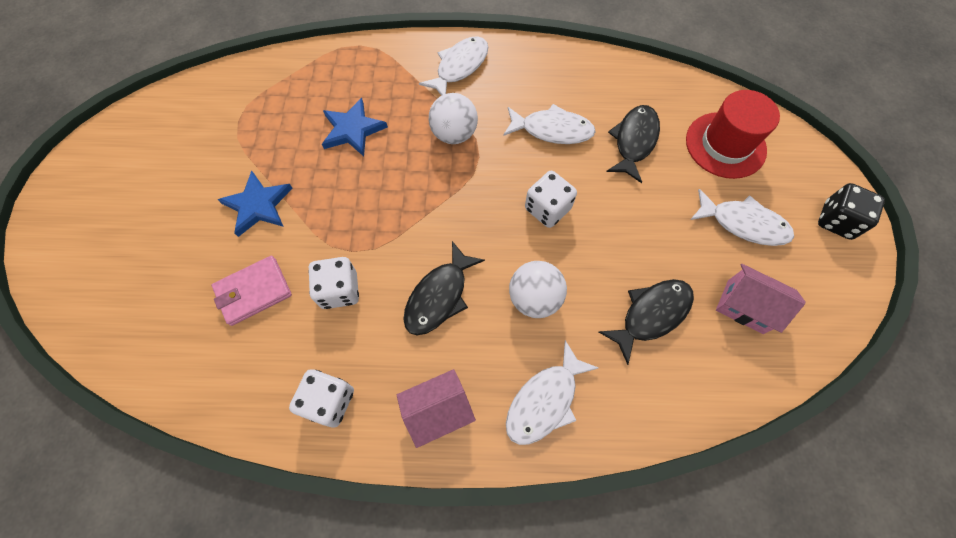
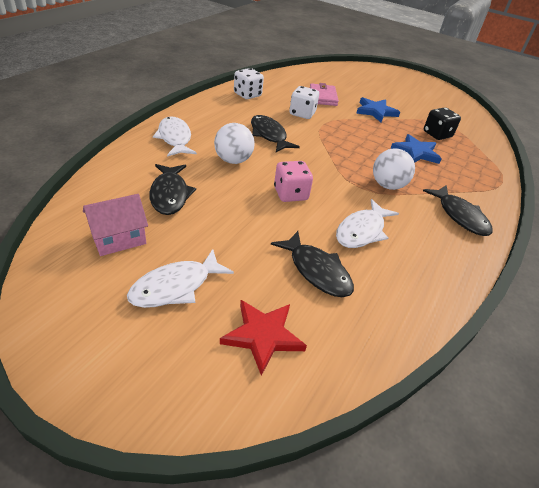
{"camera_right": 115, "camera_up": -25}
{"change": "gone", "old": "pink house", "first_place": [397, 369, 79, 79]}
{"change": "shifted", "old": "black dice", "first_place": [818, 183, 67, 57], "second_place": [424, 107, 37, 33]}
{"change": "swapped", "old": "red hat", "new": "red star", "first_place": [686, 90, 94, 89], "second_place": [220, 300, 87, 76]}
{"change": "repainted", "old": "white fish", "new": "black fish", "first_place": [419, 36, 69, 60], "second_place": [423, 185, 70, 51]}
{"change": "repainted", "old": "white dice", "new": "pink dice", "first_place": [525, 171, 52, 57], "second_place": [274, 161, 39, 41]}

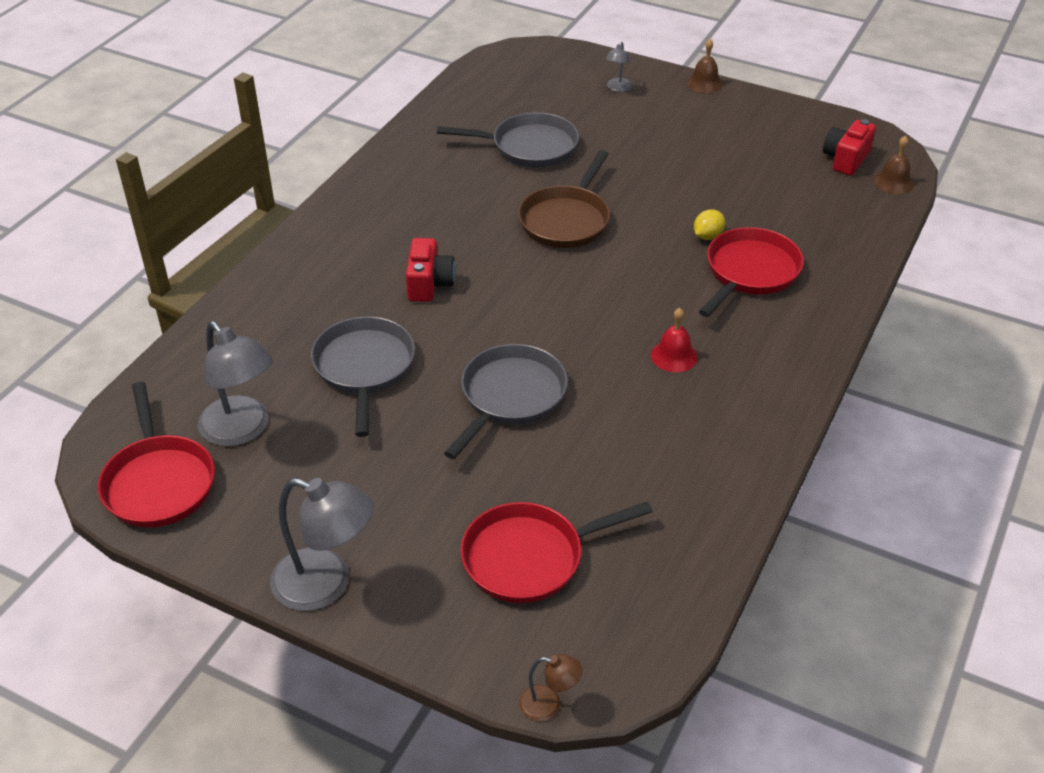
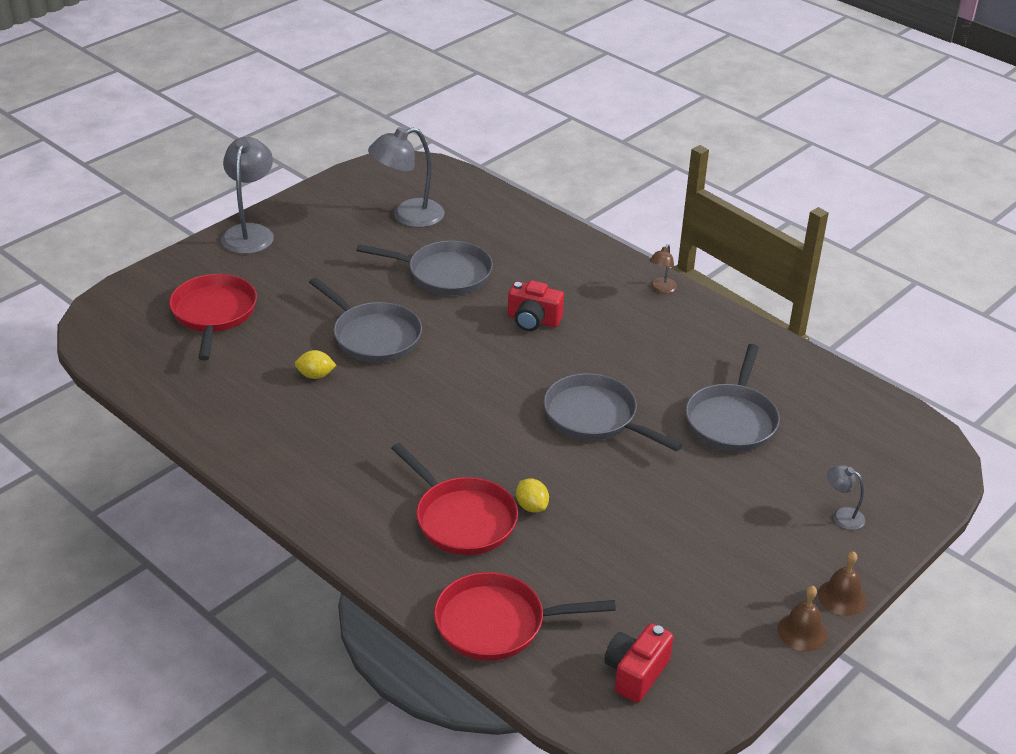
{"camera_right": 105, "camera_up": -5}
{"change": "gone", "old": "red bell", "first_place": [651, 308, 47, 64]}
{"change": "new", "new": "yellow lemon", "second_place": [295, 350, 42, 29]}
{"change": "shifted", "old": "red pan", "first_place": [98, 382, 117, 145], "second_place": [434, 572, 182, 89]}
{"change": "shifted", "old": "brown lamp", "first_place": [519, 654, 64, 67], "second_place": [649, 244, 28, 50]}
{"change": "shifted", "old": "brown bell", "first_place": [873, 135, 41, 59], "second_place": [778, 586, 49, 65]}
{"change": "repainted", "old": "brown pan", "new": "grey pan", "first_place": [518, 150, 92, 98], "second_place": [543, 373, 140, 79]}
{"change": "rotated", "old": "grey lamp", "first_place": [270, 478, 104, 133], "second_place": [221, 137, 53, 117], "degrees": 150}
{"change": "rotated", "old": "red camera", "first_place": [823, 119, 53, 57], "second_place": [604, 623, 69, 80], "degrees": -105}

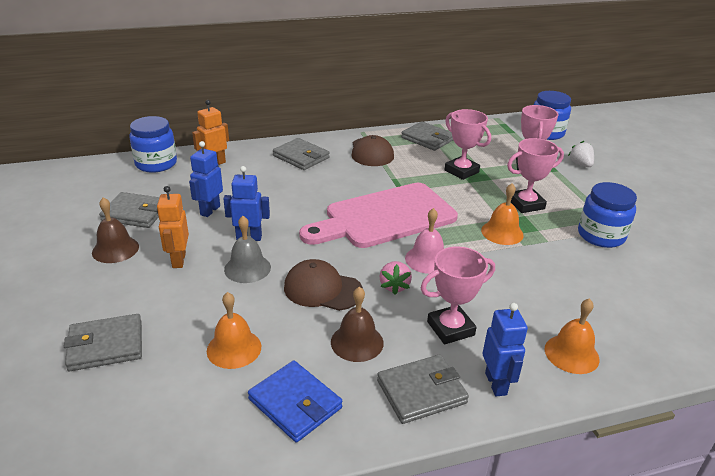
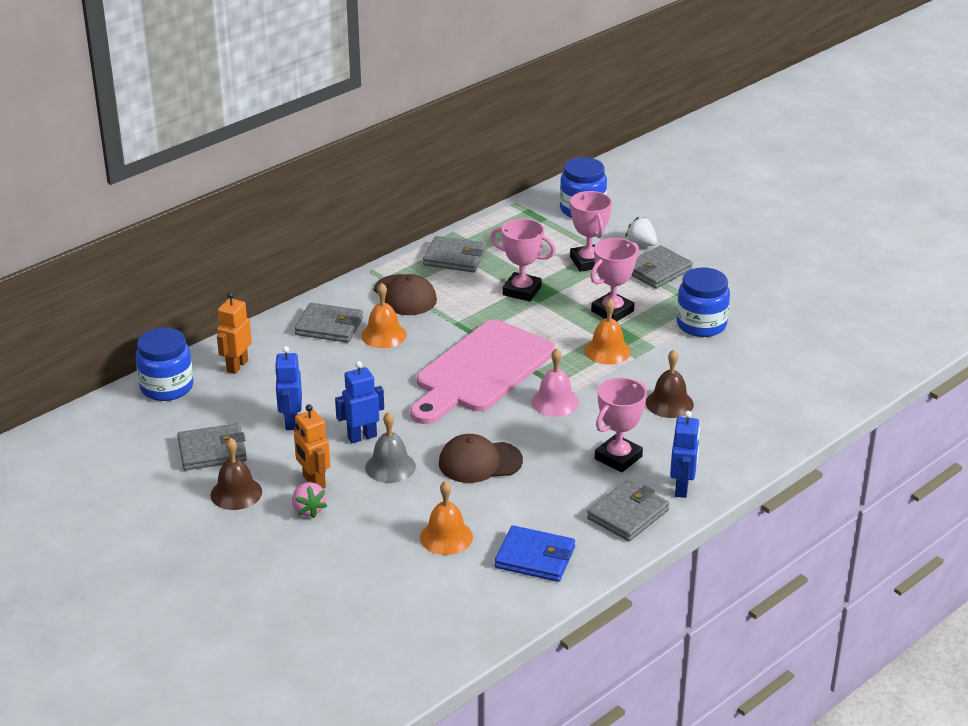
{"camera_right": -25, "camera_up": 0}
{"change": "shifted", "old": "grey wallet", "first_place": [64, 314, 78, 57], "second_place": [631, 245, 62, 44]}
{"change": "shifted", "old": "brown bell", "first_place": [331, 286, 53, 76], "second_place": [646, 350, 48, 68]}
{"change": "shifted", "old": "pink strawberry", "first_place": [379, 261, 33, 34], "second_place": [292, 482, 35, 36]}
{"change": "shifted", "old": "orange bell", "first_place": [545, 298, 54, 76], "second_place": [361, 283, 46, 65]}
{"change": "rotated", "old": "blue robot", "first_place": [483, 303, 45, 94], "second_place": [670, 411, 30, 87], "degrees": 45}

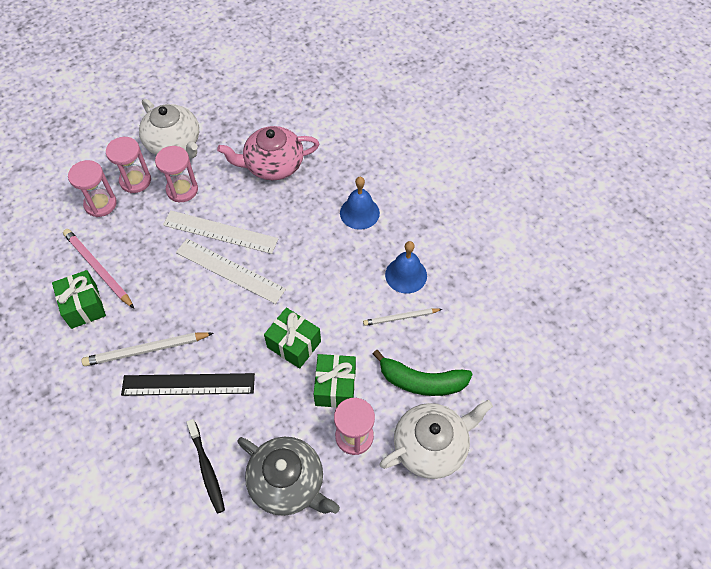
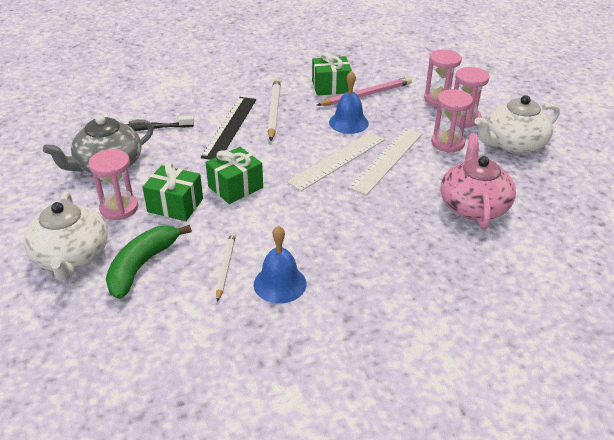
{"camera_right": 105, "camera_up": -20}
{"change": "shifted", "old": "blue bell", "first_place": [340, 177, 40, 53], "second_place": [329, 71, 40, 63]}

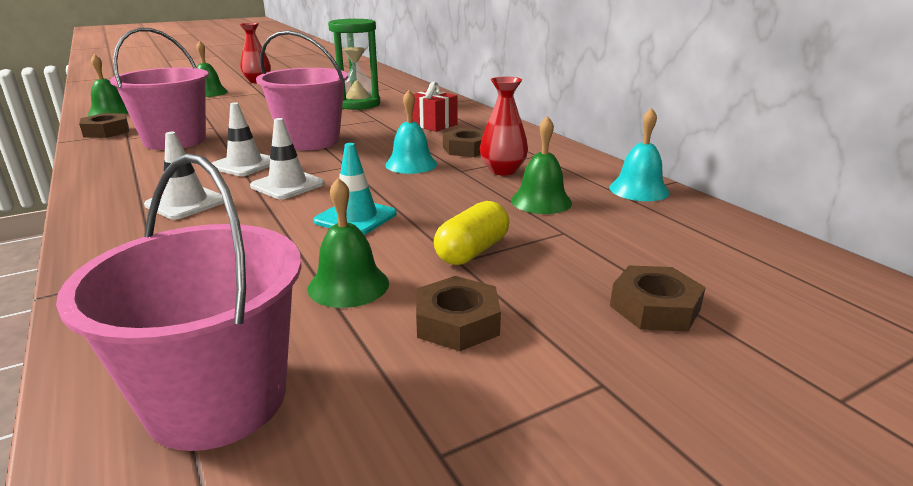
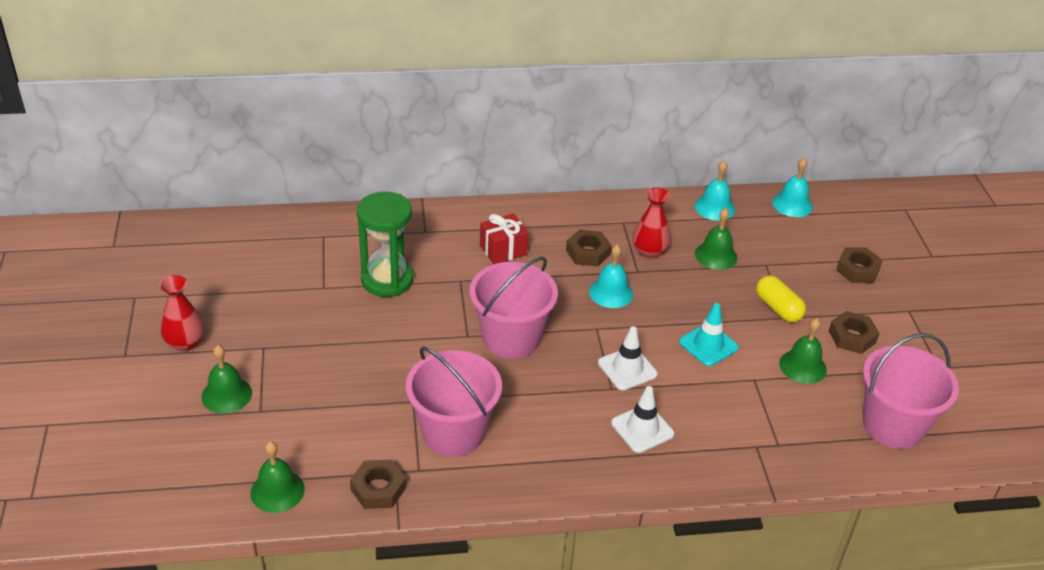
{"camera_right": -70, "camera_up": 15}
{"change": "gone", "old": "white traffic cone", "first_place": [212, 103, 58, 73]}
{"change": "new", "new": "turquoise bell", "second_place": [772, 158, 41, 59]}

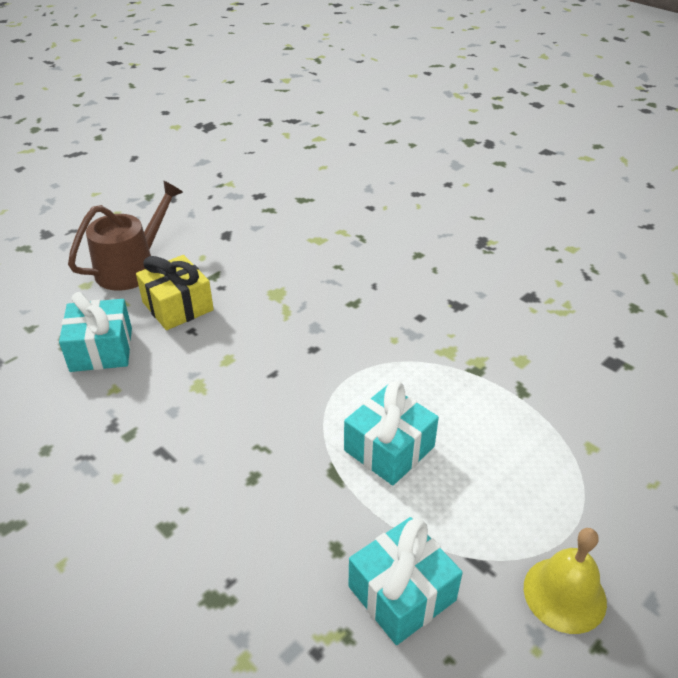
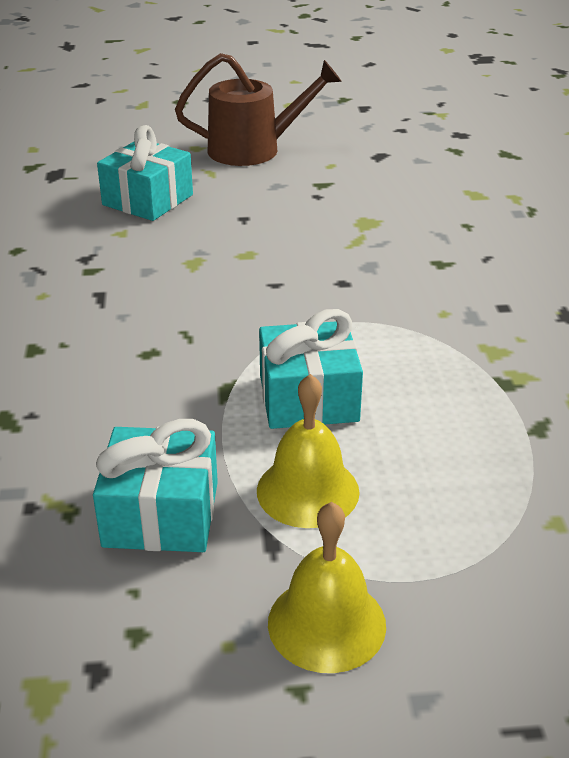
{"camera_right": 40, "camera_up": -5}
{"change": "gone", "old": "yellow gift", "first_place": [136, 255, 78, 75]}
{"change": "new", "new": "yellow bell", "second_place": [257, 374, 102, 154]}

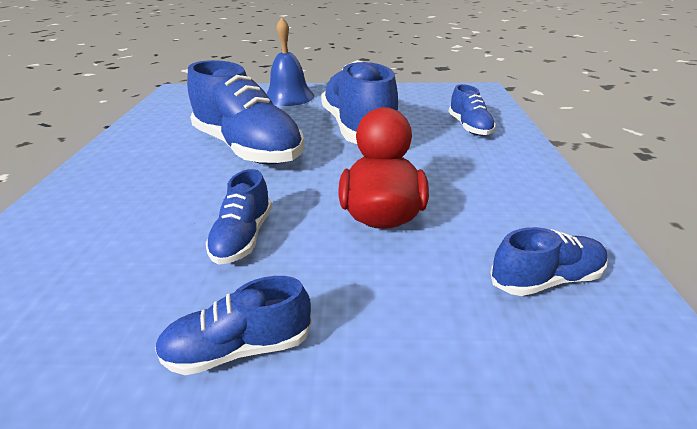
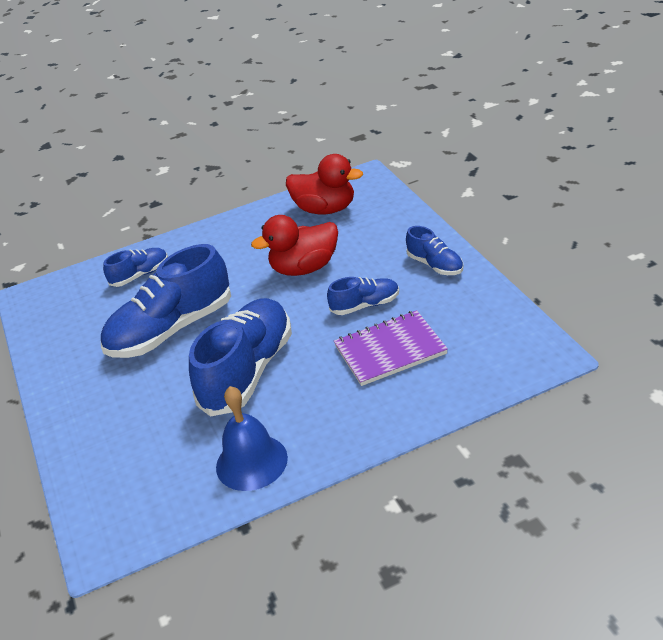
{"camera_right": -110, "camera_up": 5}
{"change": "new", "new": "purple notebook", "second_place": [334, 310, 114, 76]}
{"change": "shifted", "old": "blue bell", "first_place": [266, 17, 49, 89], "second_place": [216, 386, 72, 105]}
{"change": "swapped", "old": "blue shoe", "new": "red duck", "first_place": [490, 227, 118, 69], "second_place": [286, 154, 77, 61]}

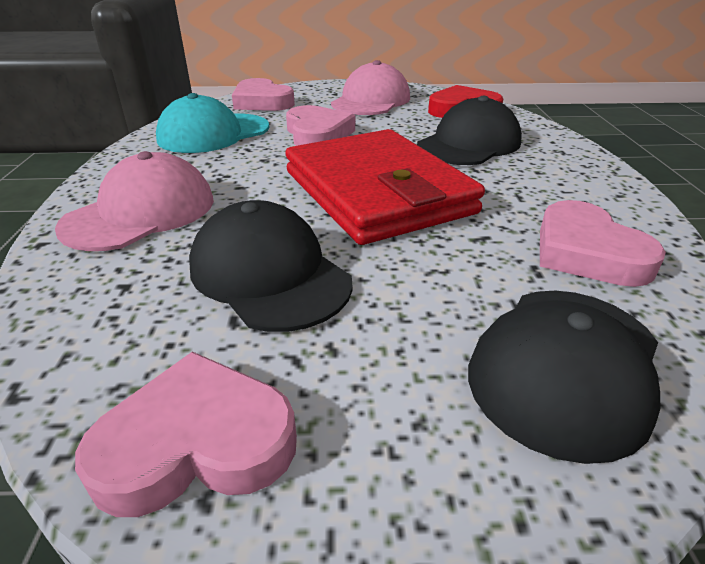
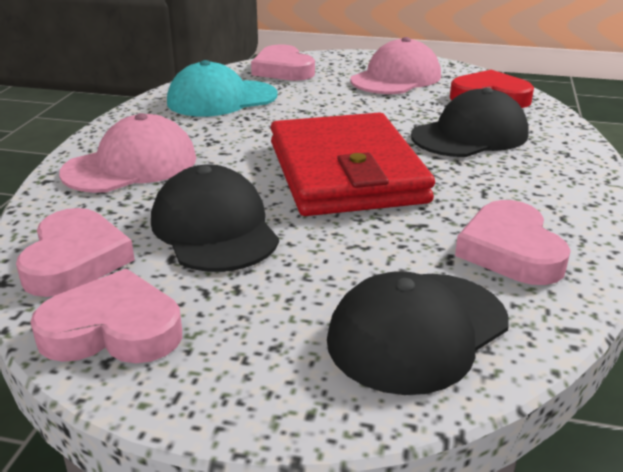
{"camera_right": 15, "camera_up": -5}
{"change": "shifted", "old": "pink heart", "first_place": [286, 105, 69, 41], "second_place": [16, 208, 119, 89]}

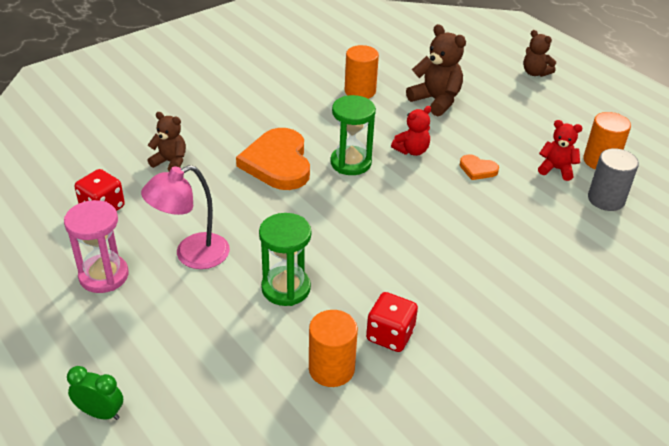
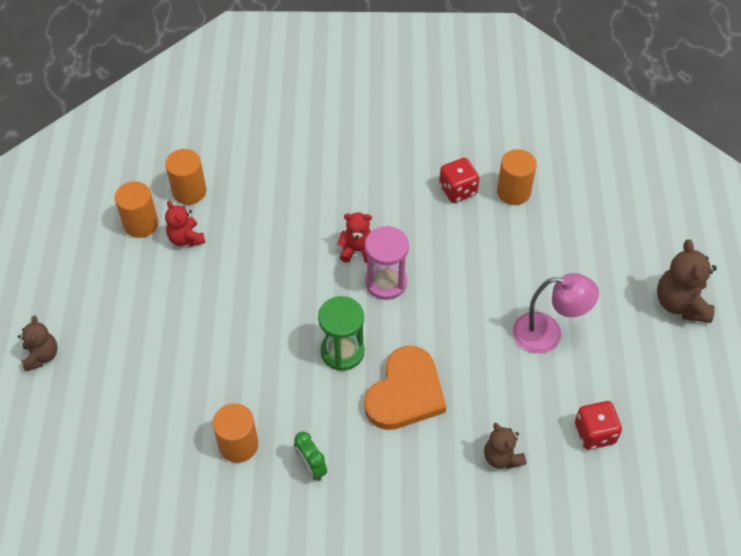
{"camera_right": -140, "camera_up": 15}
{"change": "gone", "old": "green hourglass", "first_place": [259, 213, 52, 93]}
{"change": "gone", "old": "orange heart", "first_place": [460, 154, 39, 26]}
{"change": "shifted", "old": "pink hourglass", "first_place": [64, 200, 65, 93], "second_place": [365, 226, 44, 74]}
{"change": "shifted", "old": "green clock", "first_place": [67, 366, 56, 54], "second_place": [294, 432, 33, 49]}
{"change": "shifted", "old": "red teddy bear", "first_place": [391, 106, 40, 50], "second_place": [338, 212, 36, 51]}
{"change": "shifted", "old": "brown teddy bear", "first_place": [406, 24, 60, 92], "second_place": [657, 239, 60, 84]}
{"change": "repainted", "old": "grey cylinder", "new": "orange cylinder", "first_place": [588, 148, 51, 63], "second_place": [165, 149, 42, 56]}

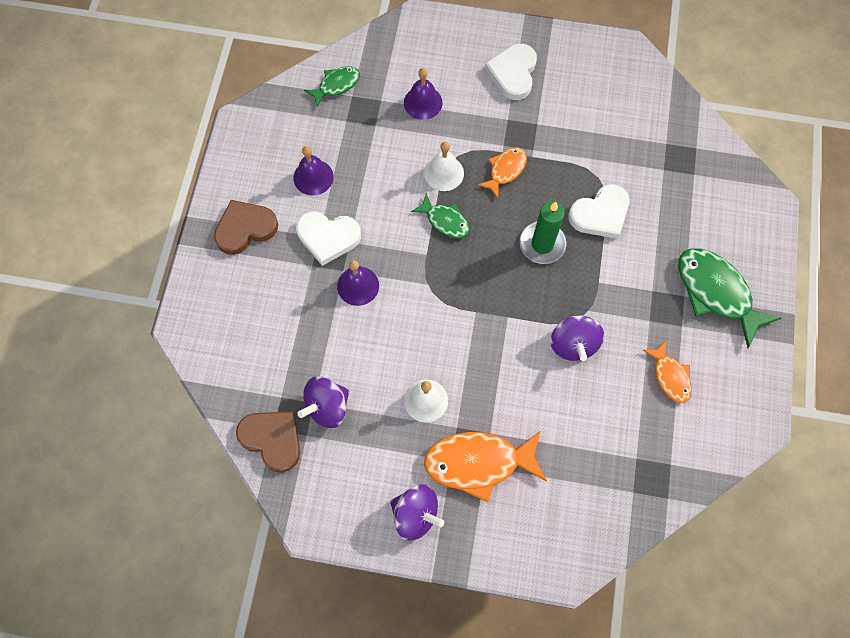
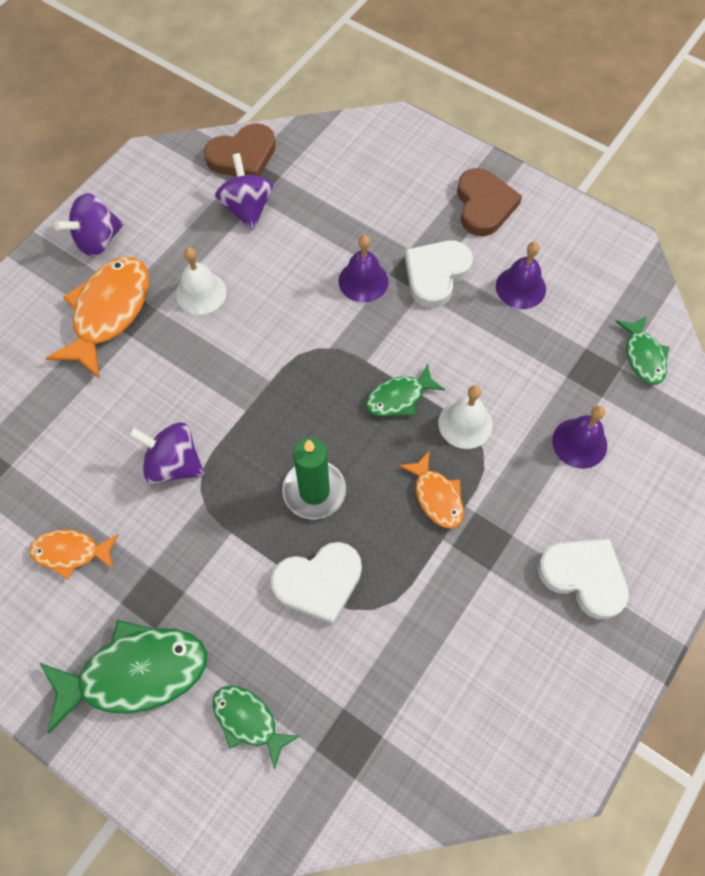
{"camera_right": 115, "camera_up": -5}
{"change": "new", "new": "green fish", "second_place": [213, 686, 87, 84]}
{"change": "rotated", "old": "white heart", "first_place": [569, 184, 60, 55], "second_place": [271, 542, 91, 83], "degrees": -105}

